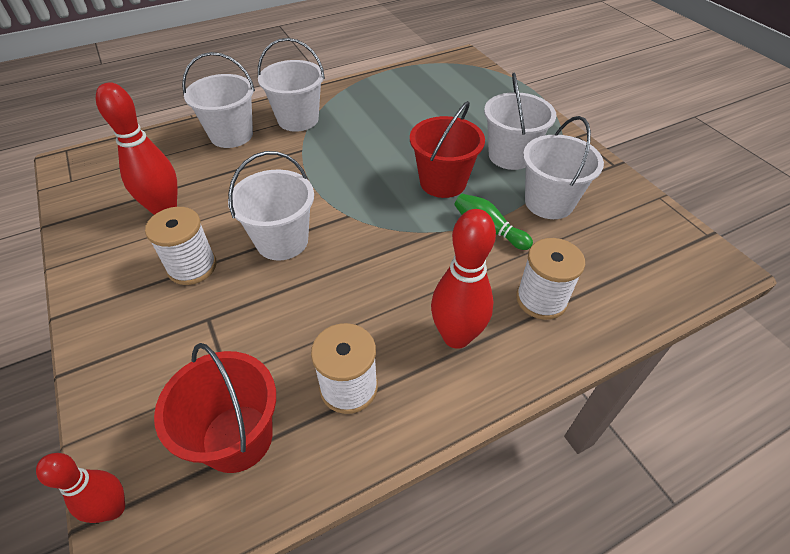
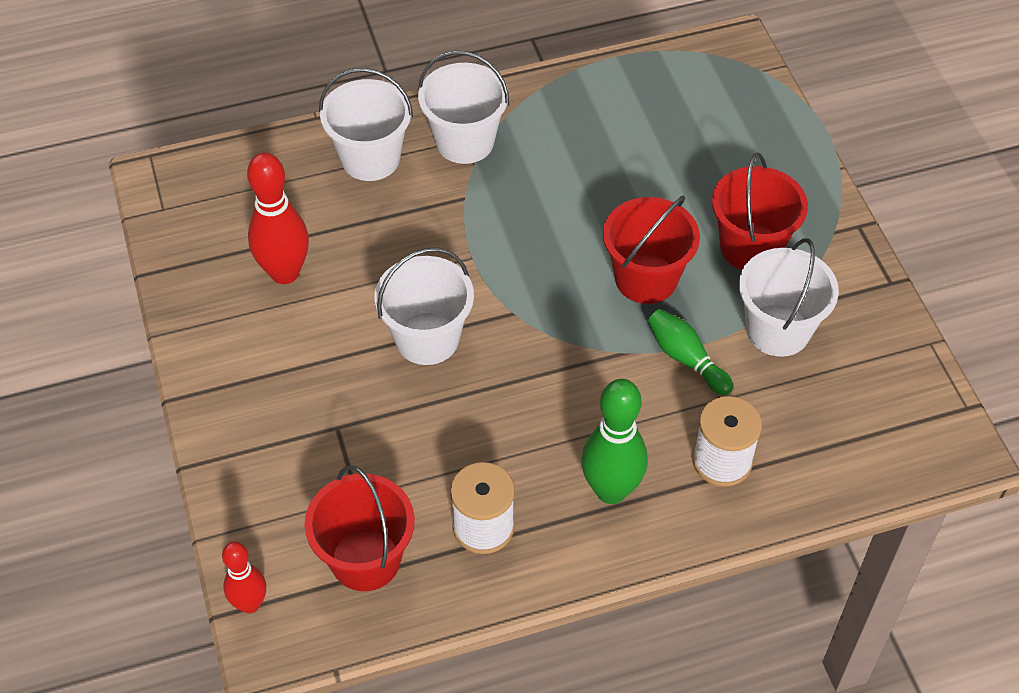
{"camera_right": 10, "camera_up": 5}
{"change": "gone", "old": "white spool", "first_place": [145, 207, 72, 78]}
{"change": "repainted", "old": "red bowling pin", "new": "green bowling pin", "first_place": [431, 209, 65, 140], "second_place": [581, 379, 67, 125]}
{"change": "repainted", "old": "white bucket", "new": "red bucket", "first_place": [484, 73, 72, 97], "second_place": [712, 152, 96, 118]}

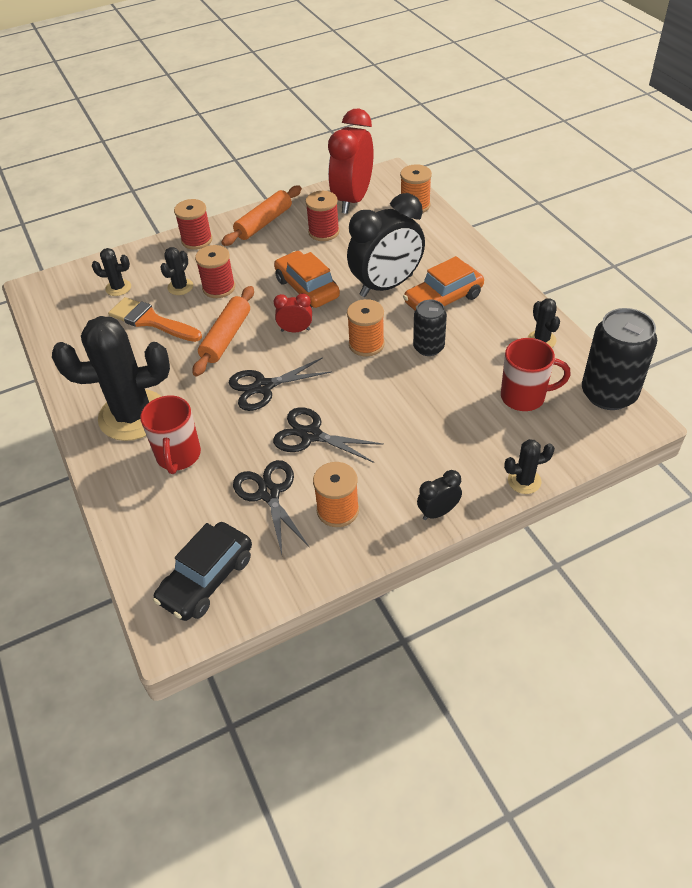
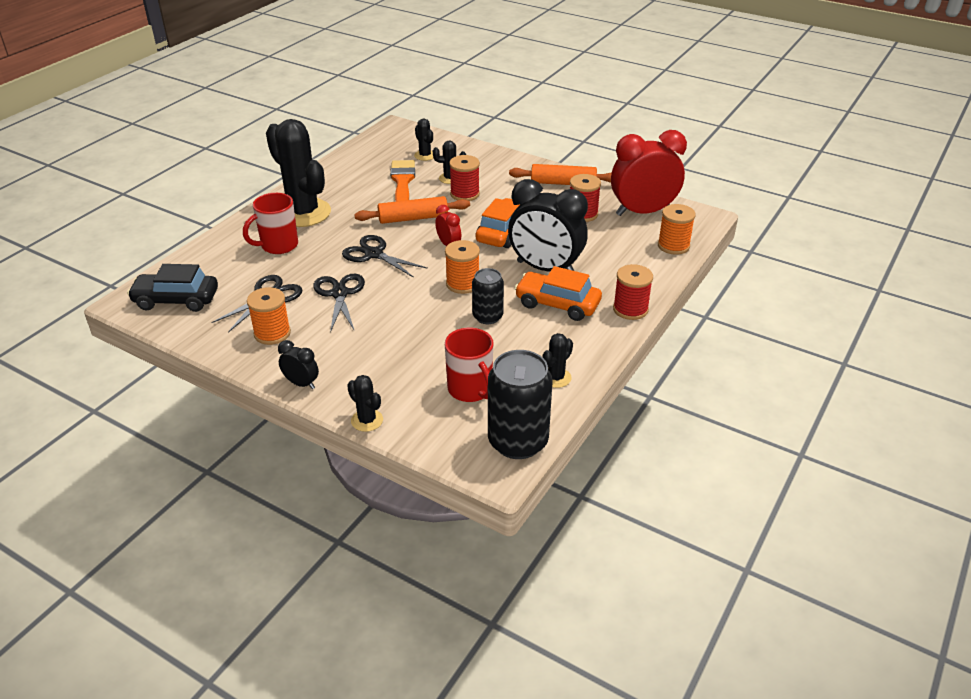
{"camera_right": 55, "camera_up": -10}
{"change": "shifted", "old": "red spool", "first_place": [174, 199, 38, 51], "second_place": [613, 264, 40, 56]}

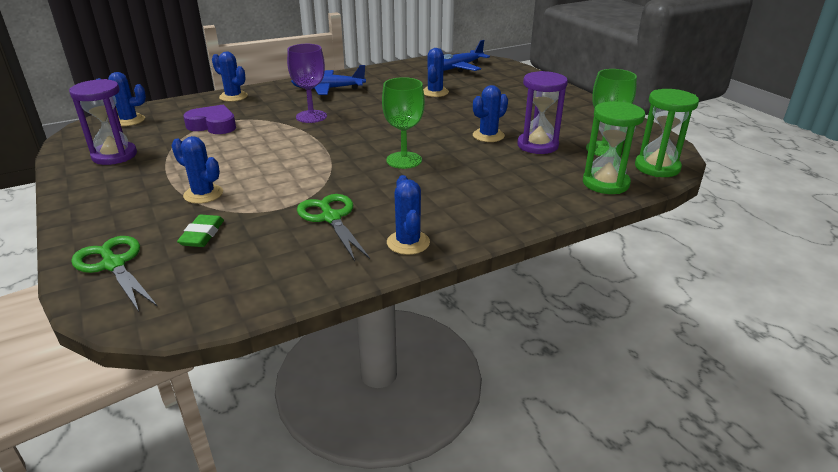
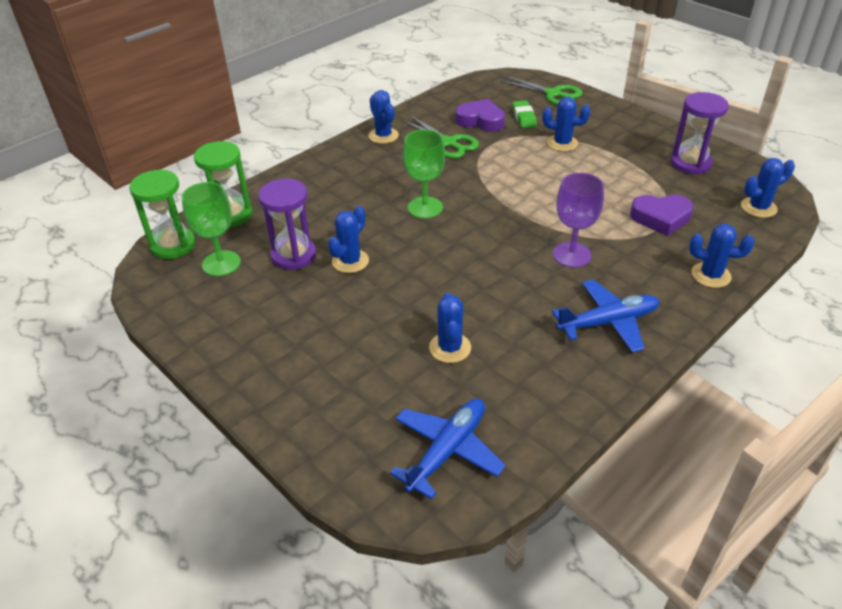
{"camera_right": 165, "camera_up": 10}
{"change": "new", "new": "purple heart", "second_place": [455, 99, 50, 33]}

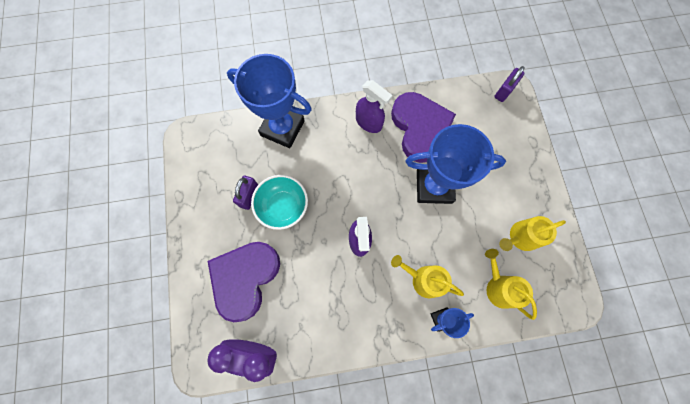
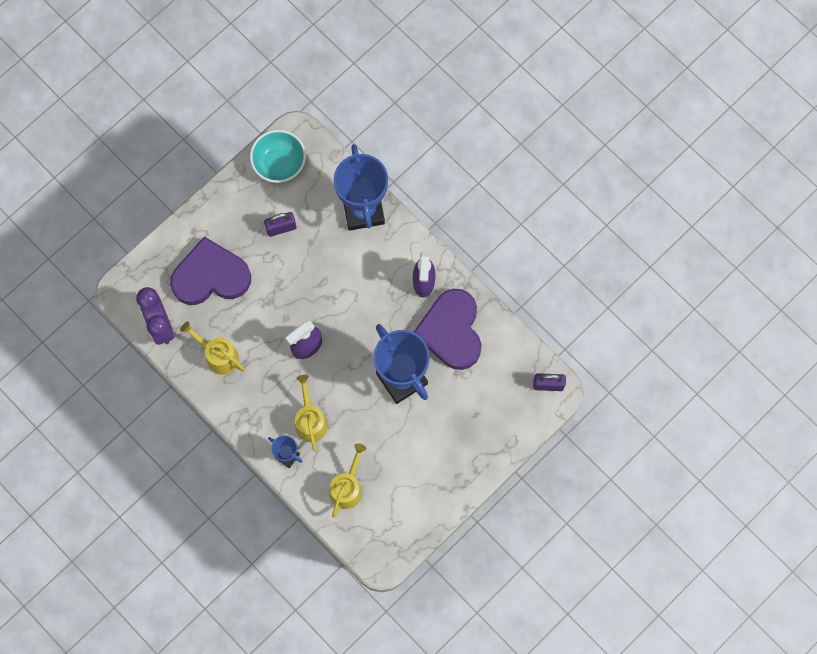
{"camera_right": 55, "camera_up": 0}
{"change": "shifted", "old": "turquoise bowl", "first_place": [251, 175, 57, 55], "second_place": [250, 130, 56, 53]}
{"change": "shifted", "old": "yellow watering can", "first_place": [499, 216, 67, 35], "second_place": [180, 322, 65, 53]}
{"change": "rotated", "old": "purple heart", "first_place": [391, 92, 65, 71], "second_place": [413, 289, 69, 81], "degrees": 135}

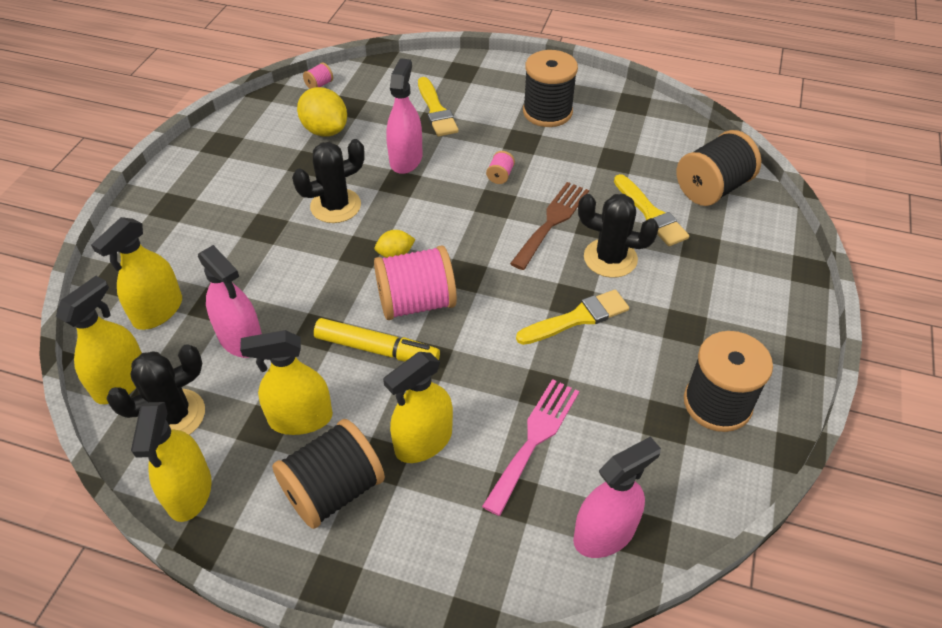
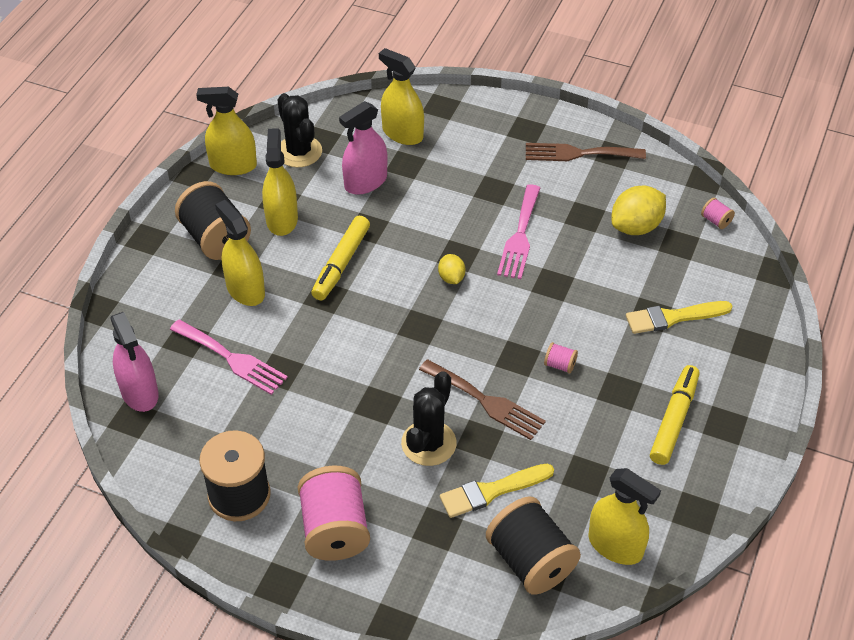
{"camera_right": 95, "camera_up": 0}
{"change": "gone", "old": "pink spray bottle", "first_place": [386, 58, 36, 116]}
{"change": "gone", "old": "yellow brush", "first_place": [516, 290, 113, 55]}
{"change": "new", "new": "brown fork", "second_place": [526, 143, 120, 18]}
{"change": "shifted", "old": "yellow spray bottle", "first_place": [56, 276, 86, 128], "second_place": [588, 468, 73, 97]}
{"change": "shifted", "old": "pink spool", "first_place": [374, 246, 83, 74], "second_place": [298, 466, 72, 95]}
{"change": "swapped", "old": "black cactus", "new": "pink fork", "first_place": [292, 139, 73, 84], "second_place": [497, 184, 43, 95]}
{"change": "swapped", "old": "black spool", "new": "yellow marker", "first_place": [523, 50, 55, 77], "second_place": [650, 365, 50, 100]}

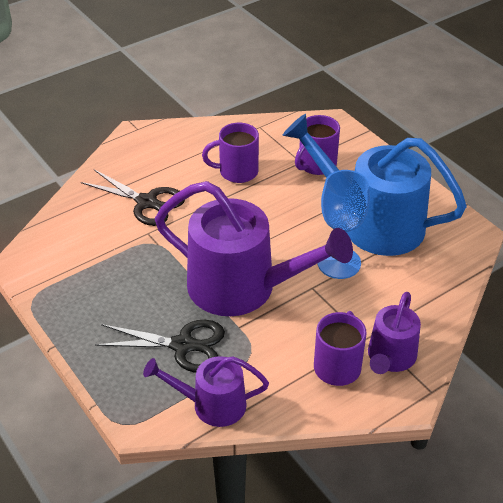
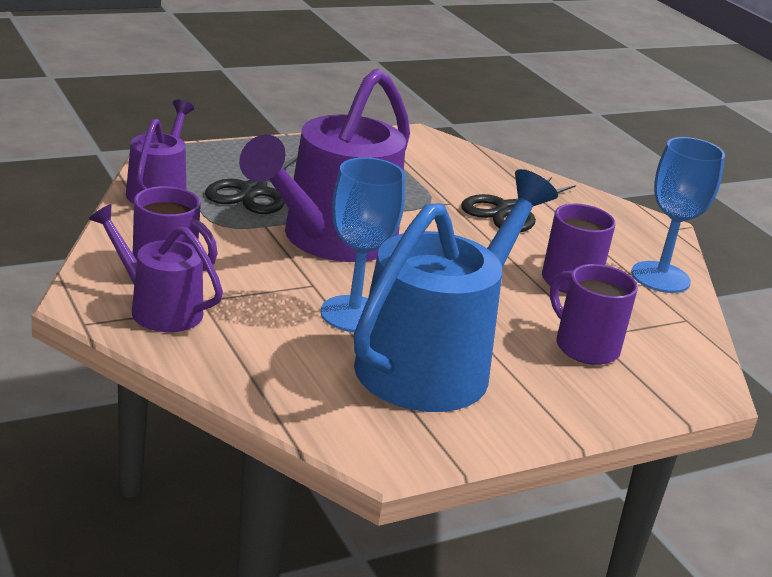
{"camera_right": 95, "camera_up": -15}
{"change": "new", "new": "blue goblet", "second_place": [631, 137, 94, 156]}

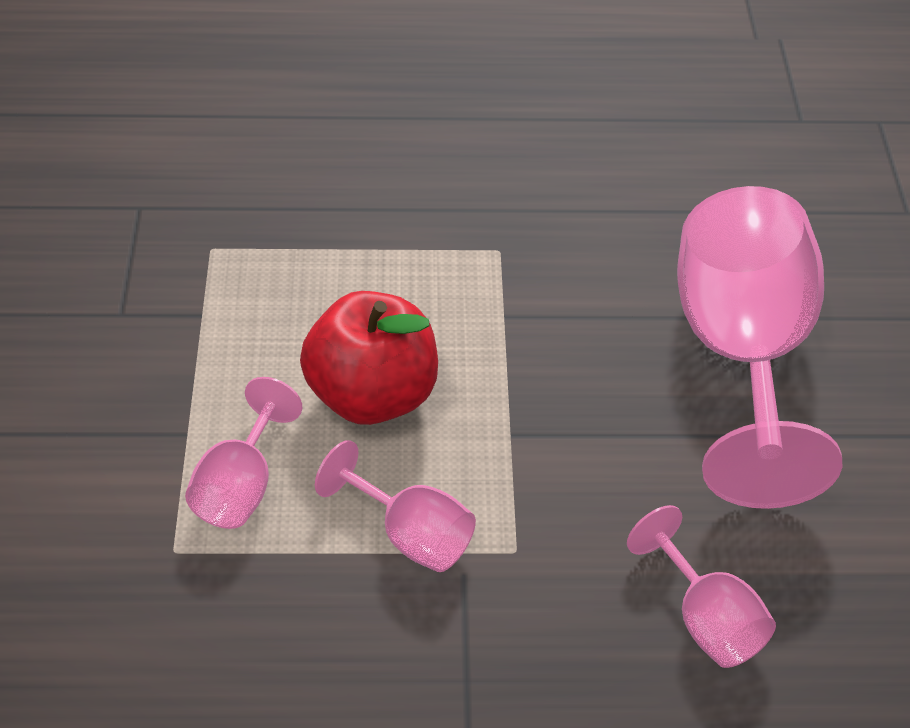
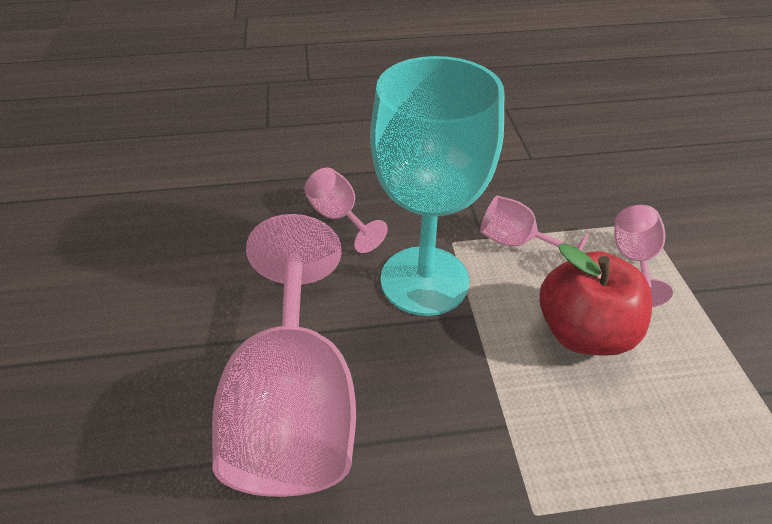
{"camera_right": 175, "camera_up": 0}
{"change": "new", "new": "turquoise goblet", "second_place": [370, 56, 134, 260]}

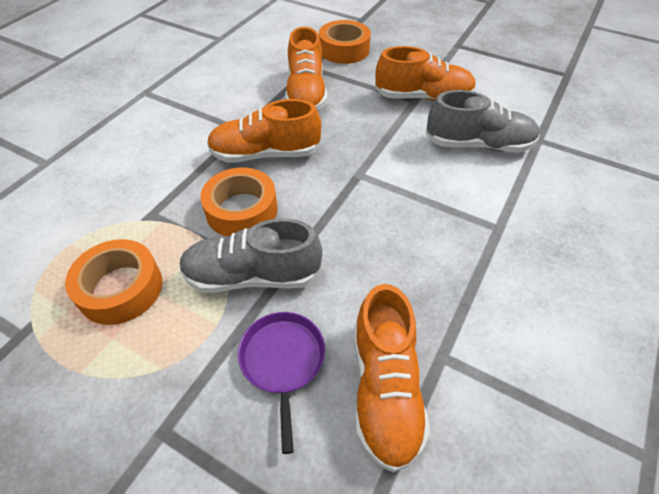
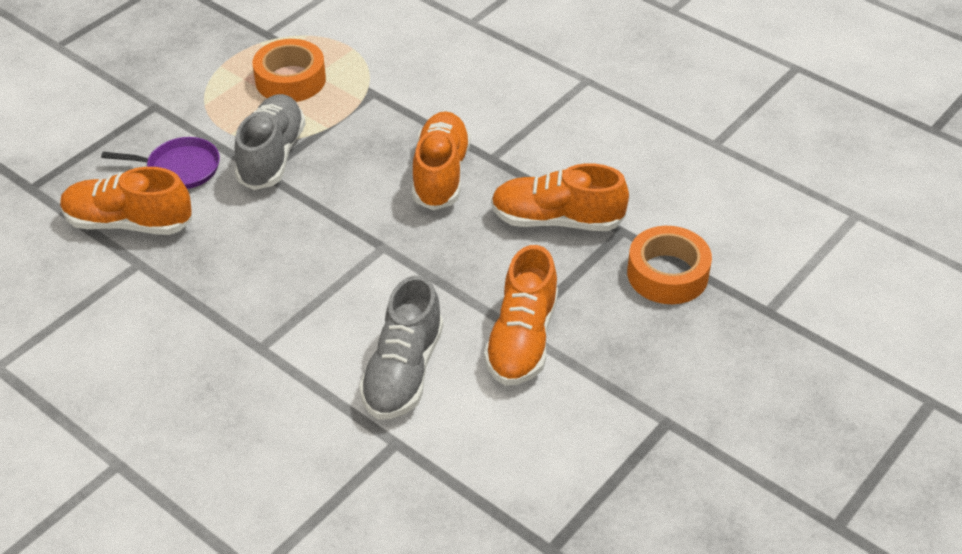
{"camera_right": 100, "camera_up": -5}
{"change": "gone", "old": "orange tape", "first_place": [200, 168, 78, 68]}

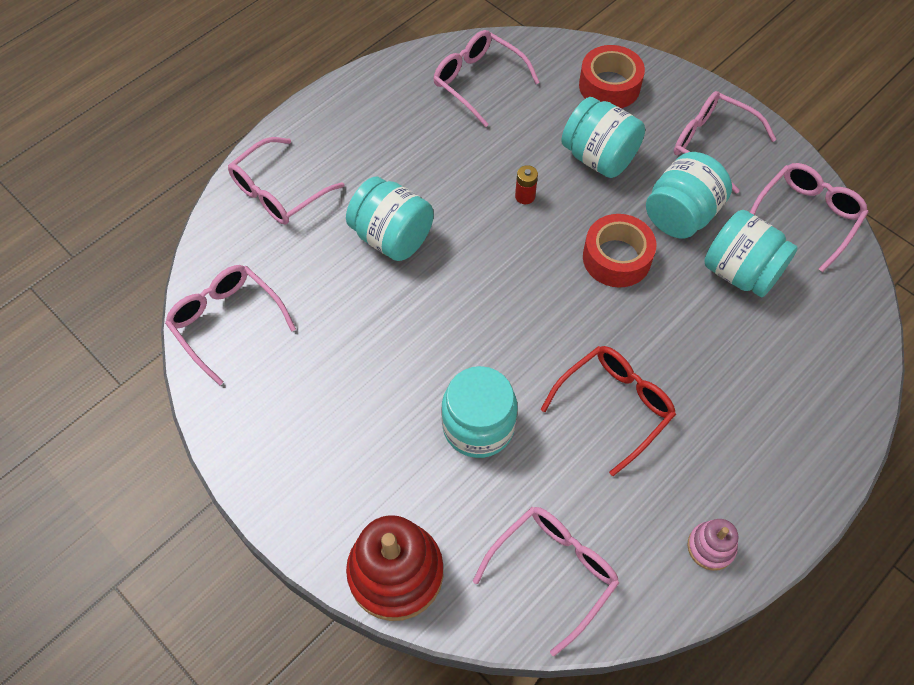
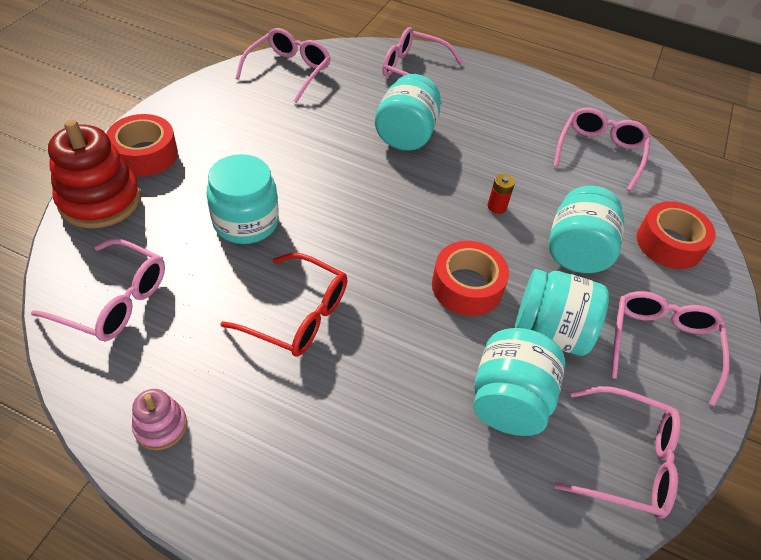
{"camera_right": 65, "camera_up": -10}
{"change": "new", "new": "red tape", "second_place": [106, 114, 72, 63]}

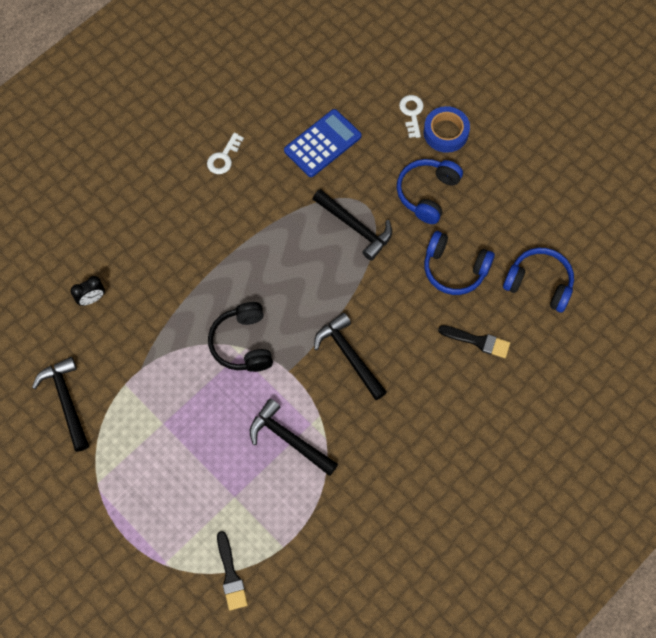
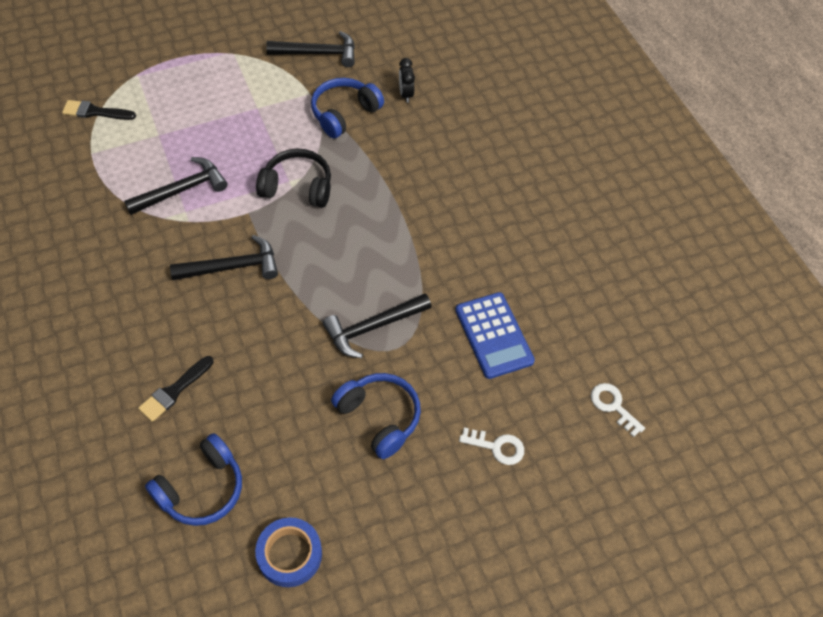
{"camera_right": 110, "camera_up": -10}
{"change": "shifted", "old": "white key", "first_place": [207, 132, 37, 42], "second_place": [591, 383, 54, 54]}
{"change": "shifted", "old": "blue tape", "first_place": [424, 106, 46, 47], "second_place": [255, 517, 67, 70]}
{"change": "shifted", "old": "blue headphones", "first_place": [424, 231, 71, 64], "second_place": [311, 78, 73, 60]}

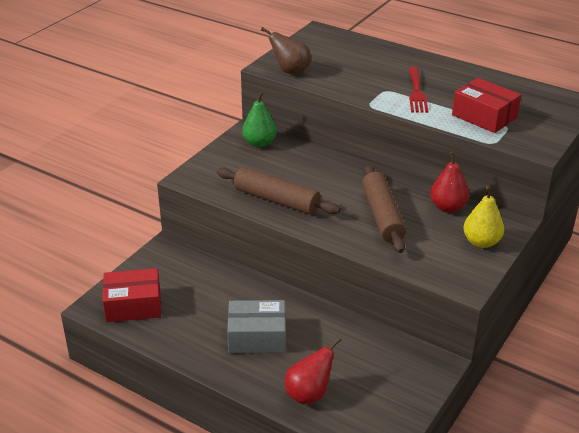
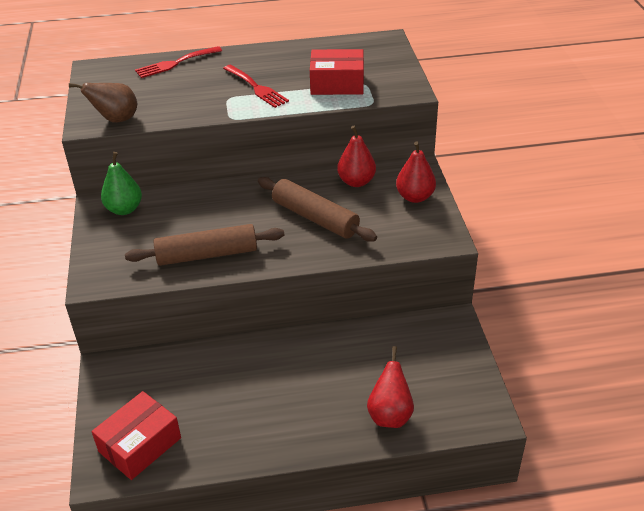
{"camera_right": -40, "camera_up": 5}
{"change": "gone", "old": "grey box", "first_place": [227, 300, 59, 53]}
{"change": "new", "new": "red fork", "second_place": [135, 46, 87, 32]}
{"change": "repainted", "old": "yellow pear", "new": "red pear", "first_place": [463, 186, 41, 62], "second_place": [396, 141, 40, 62]}

